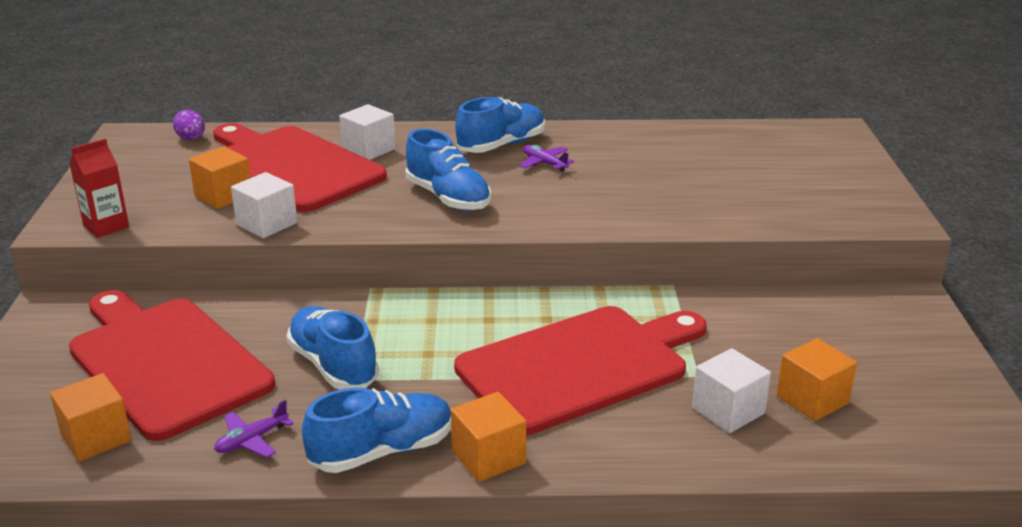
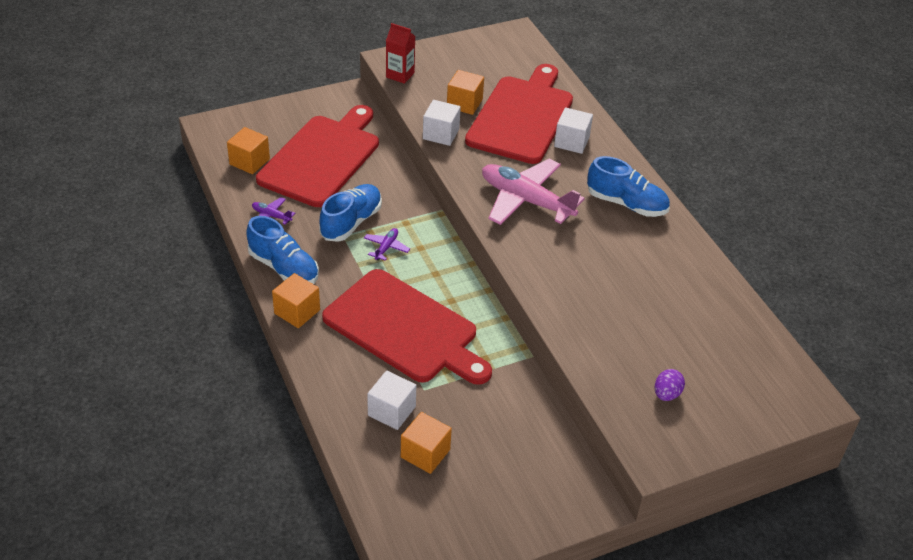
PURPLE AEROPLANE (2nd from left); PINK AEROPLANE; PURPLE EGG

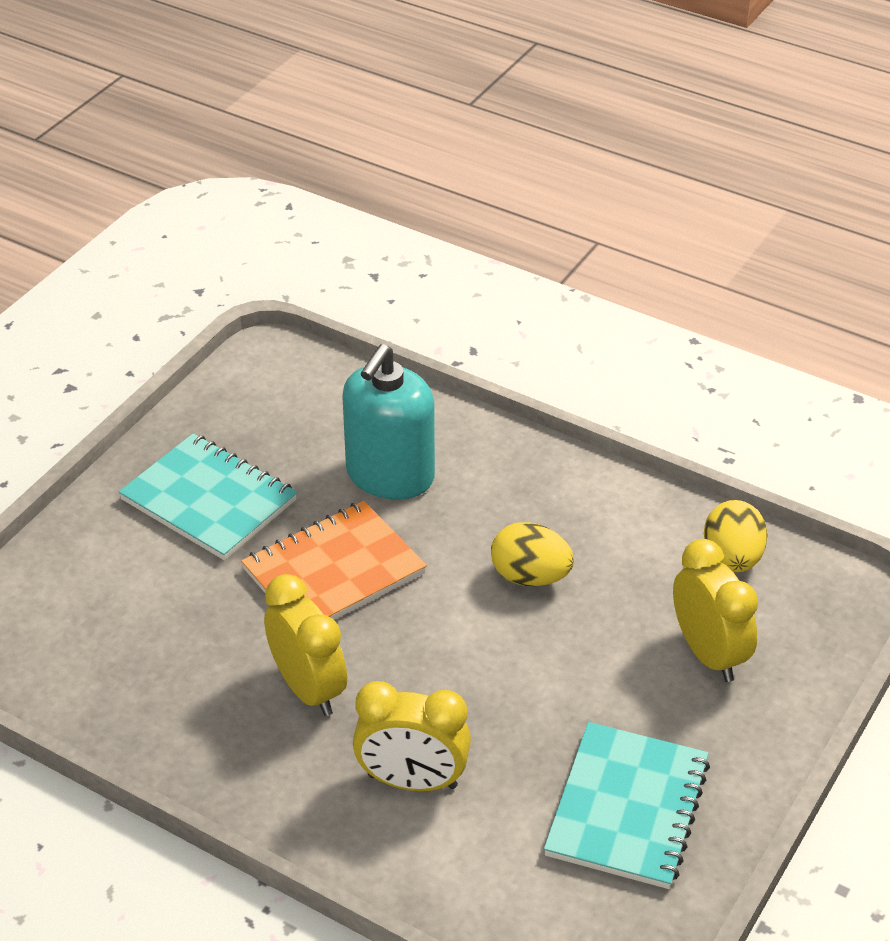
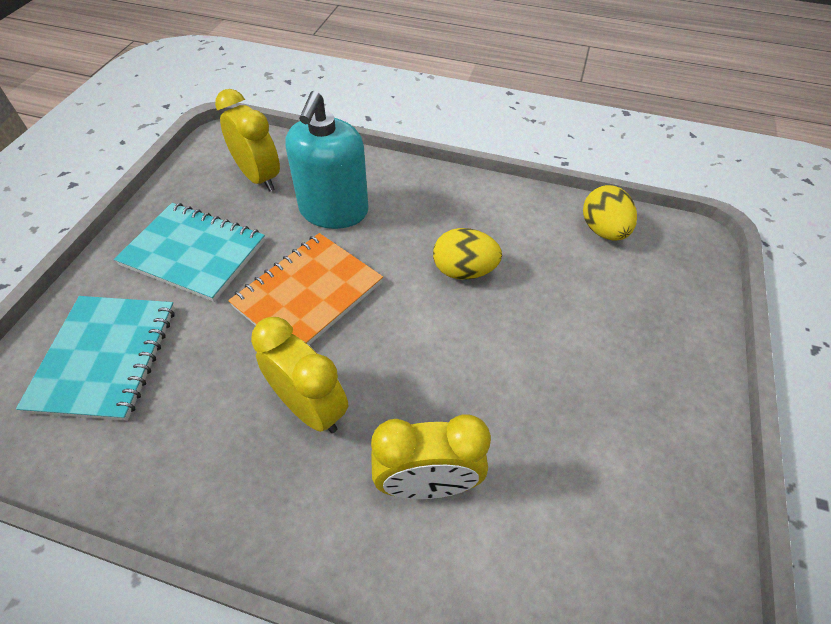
TEAL NOTEBOOK (1st from left); GOLDEN CLOCK (1st from left)

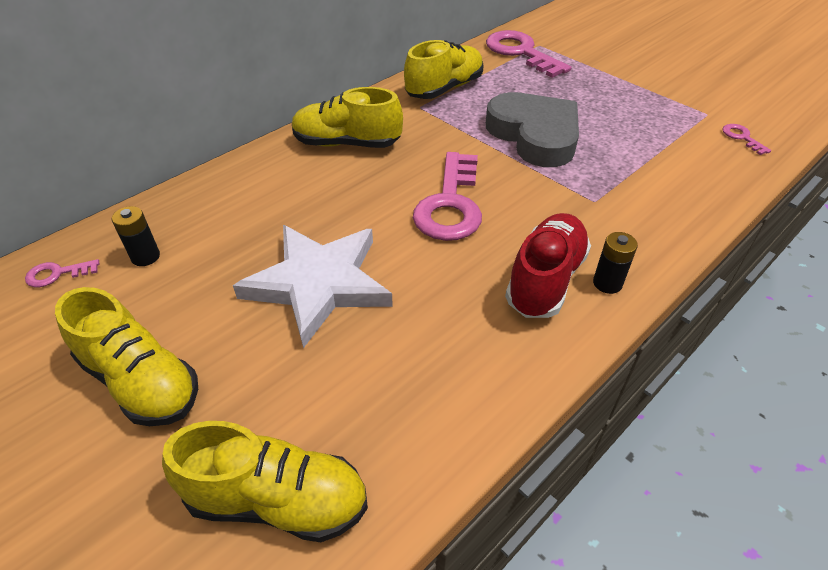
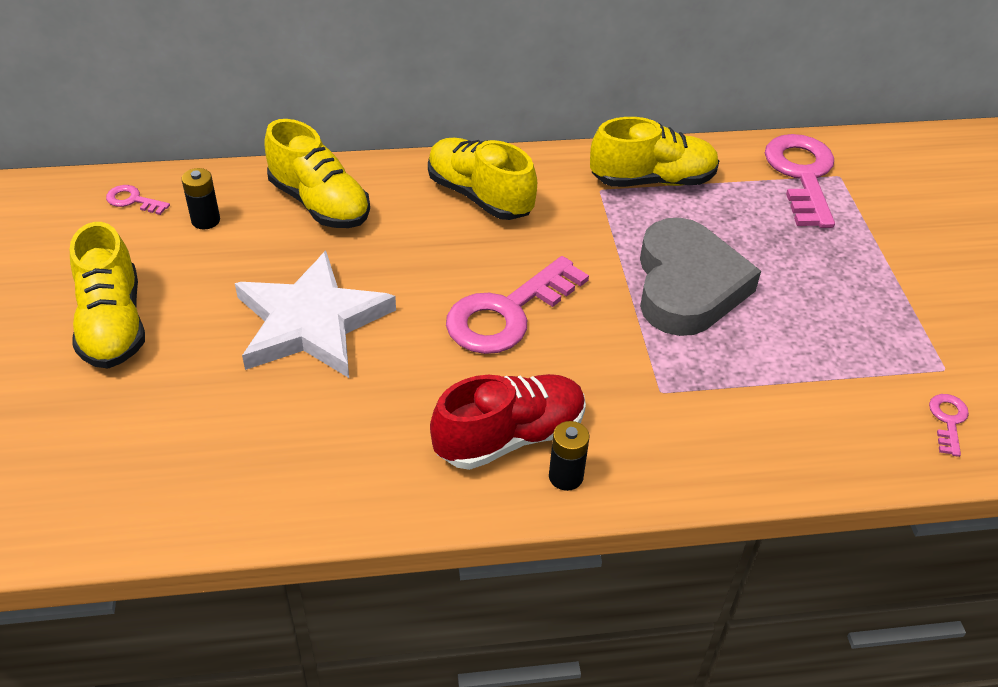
GOLDEN LACE-UP SHOE (2nd from left)

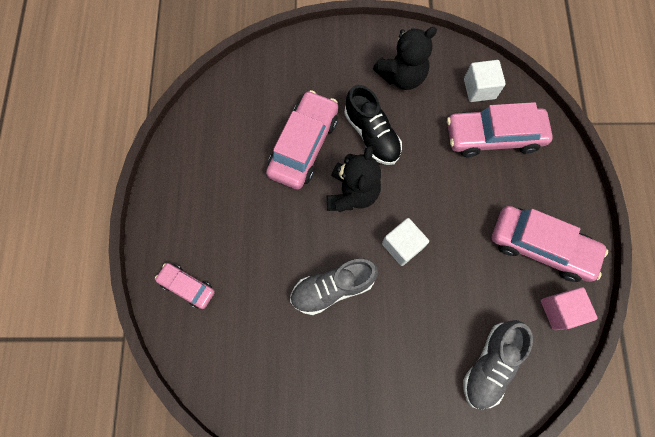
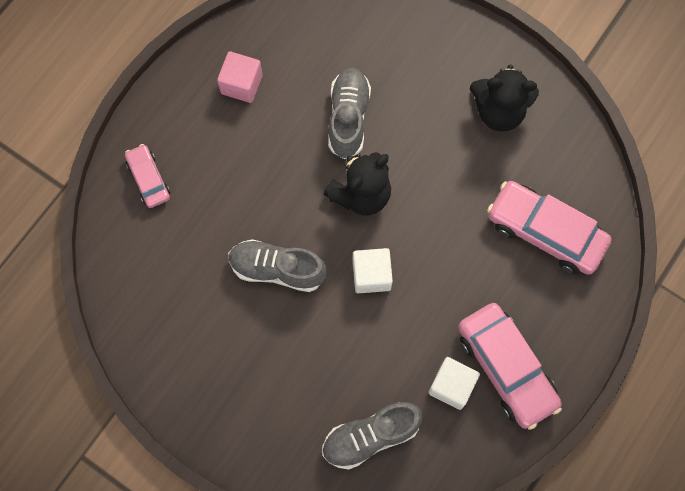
PINK SOLID CUBE; GRAY LACE-UP SHOE (2nd from left); SNOW-WHITE SOLID CUBE (2nd from left); JET-BLACK LACE-UP SHOE

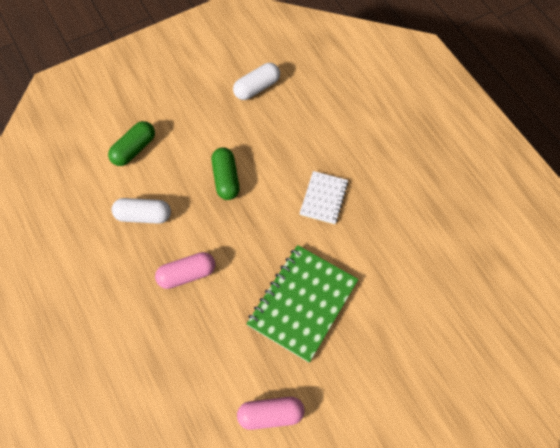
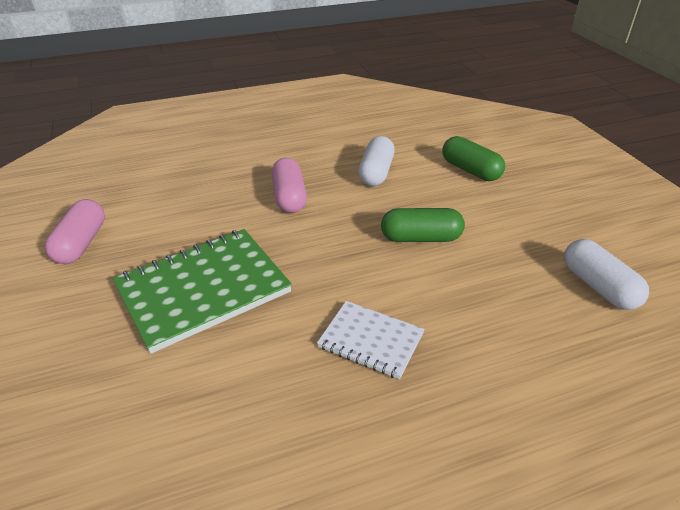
GREEN NOTEBOOK

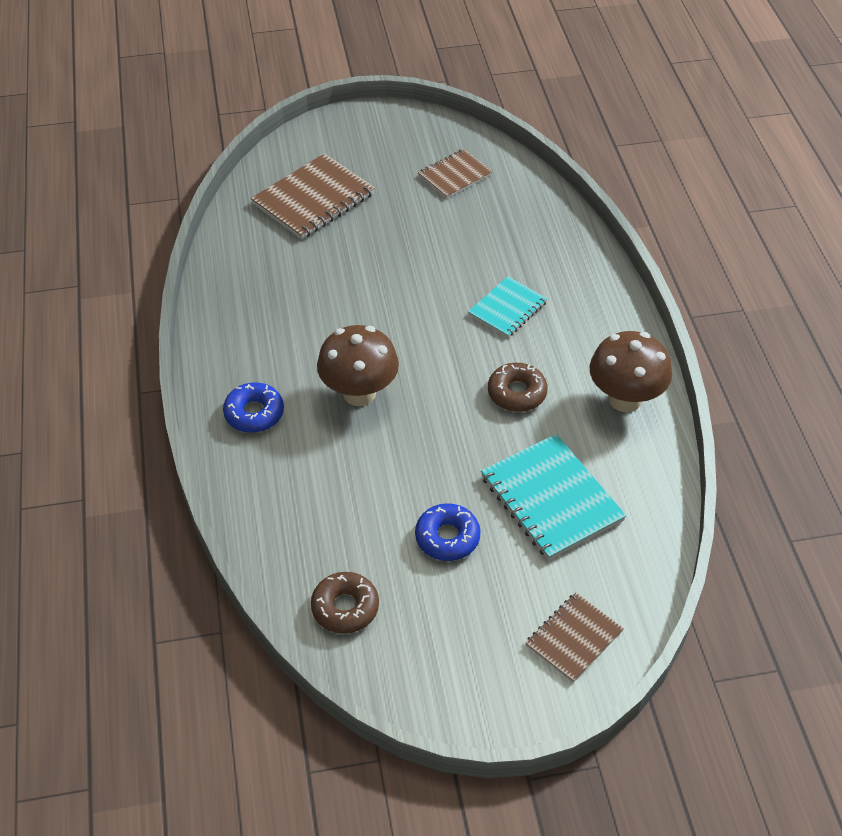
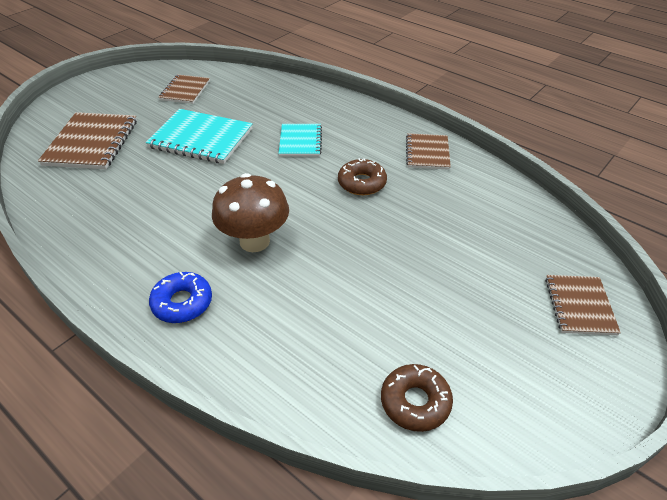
TEAL NOTEBOOK (1st from left); DARK BROWN NOTEBOOK (3rd from left); COBALT DONUT (2nd from left in the first image)

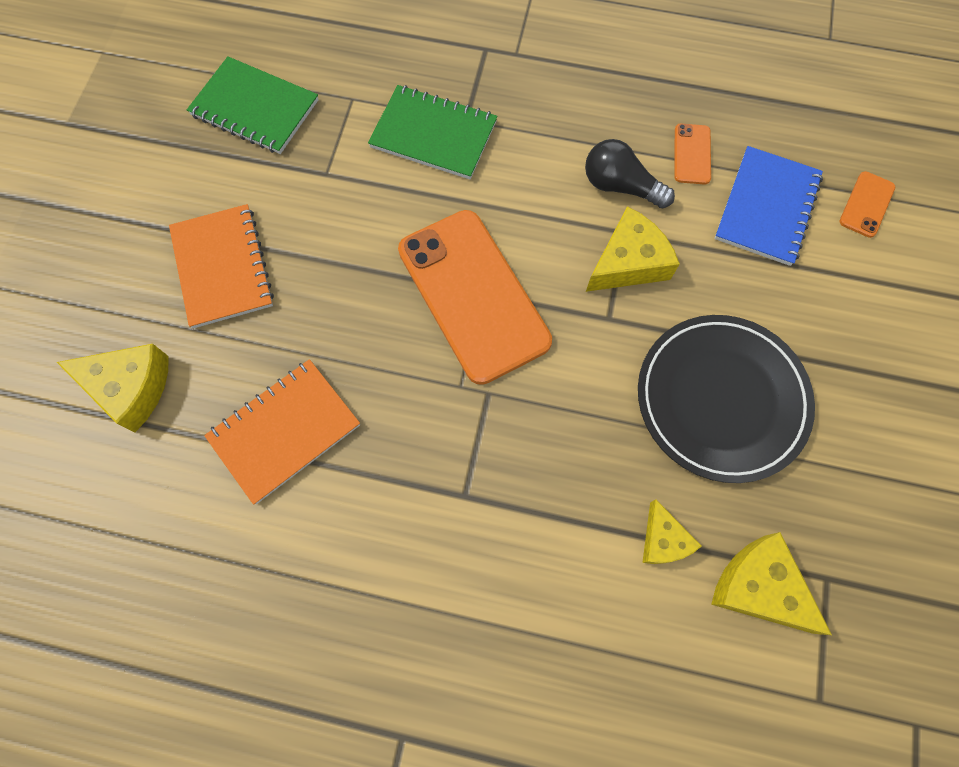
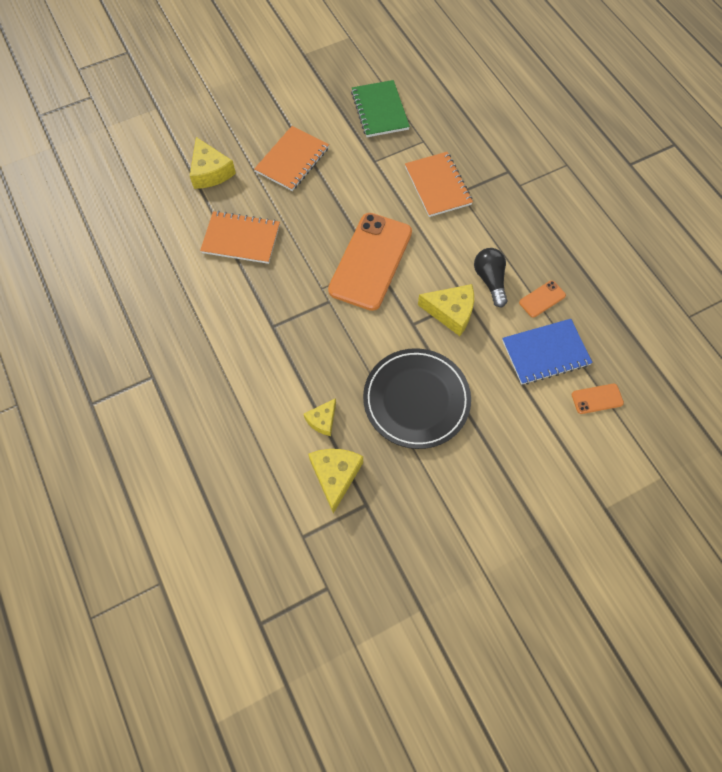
BRIGHT ORANGE NOTEBOOK (3rd from left)

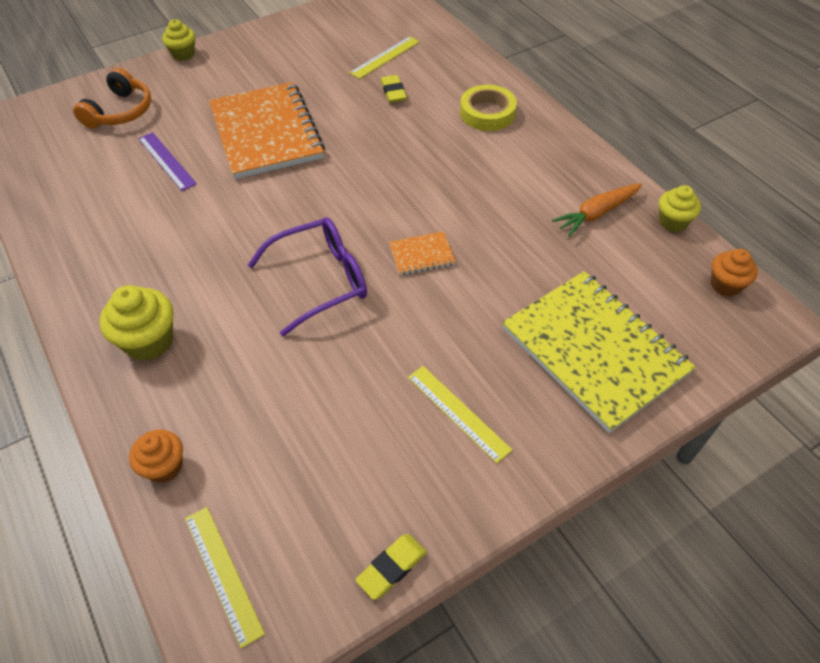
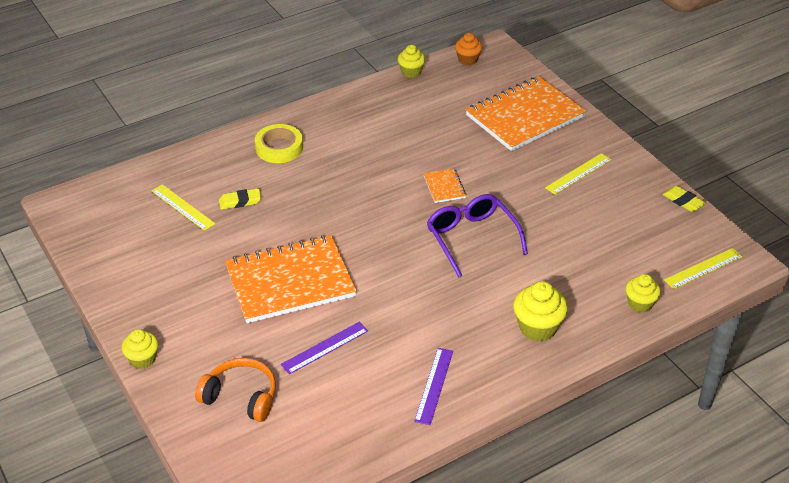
PURPLE STRAIGHTEDGE (2nd from left); BRIGHT ORANGE NOTEBOOK (3rd from left); GOLDEN MUFFIN (4th from left); BRIGHT ORANGE ROOT VEGETABLE

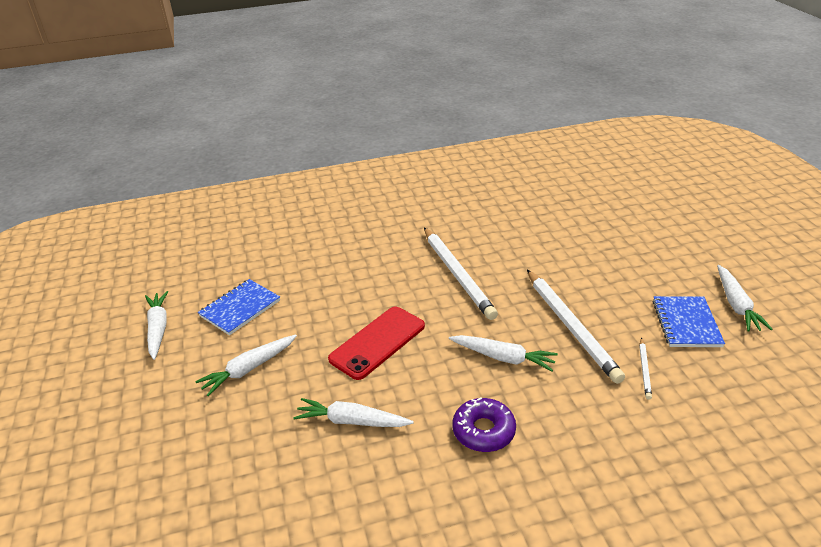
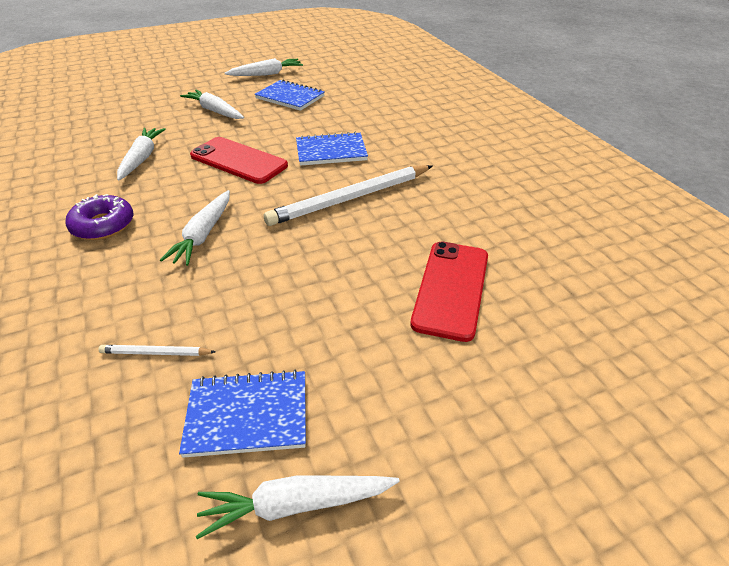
COBALT NOTEBOOK (3rd from left); RED SMARTPHONE (2nd from left); SNOW-WHITE PENCIL (2nd from left in the first image)

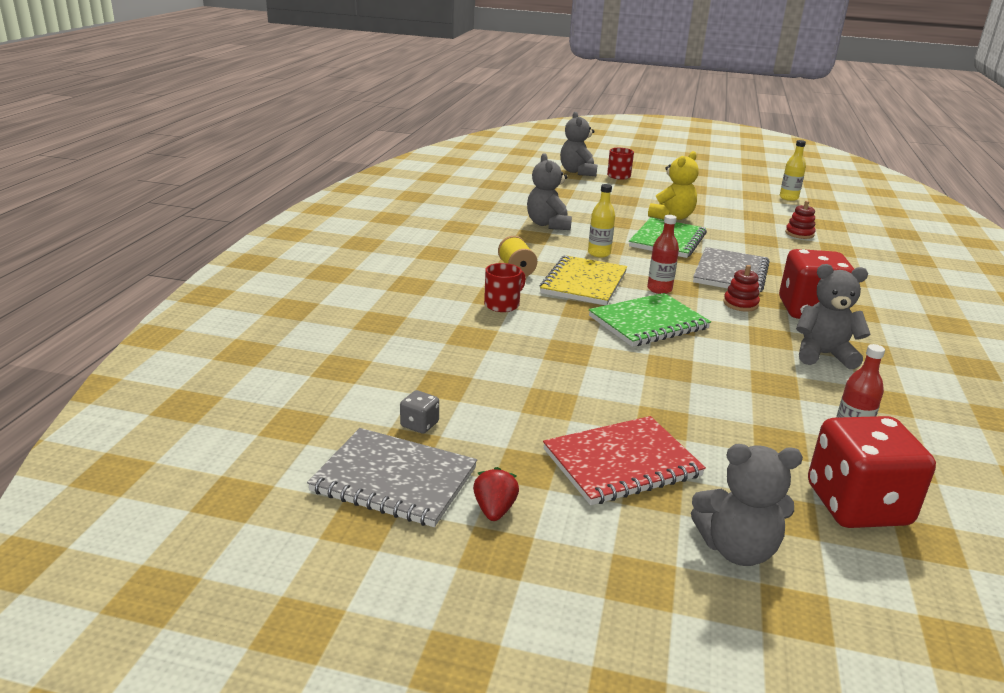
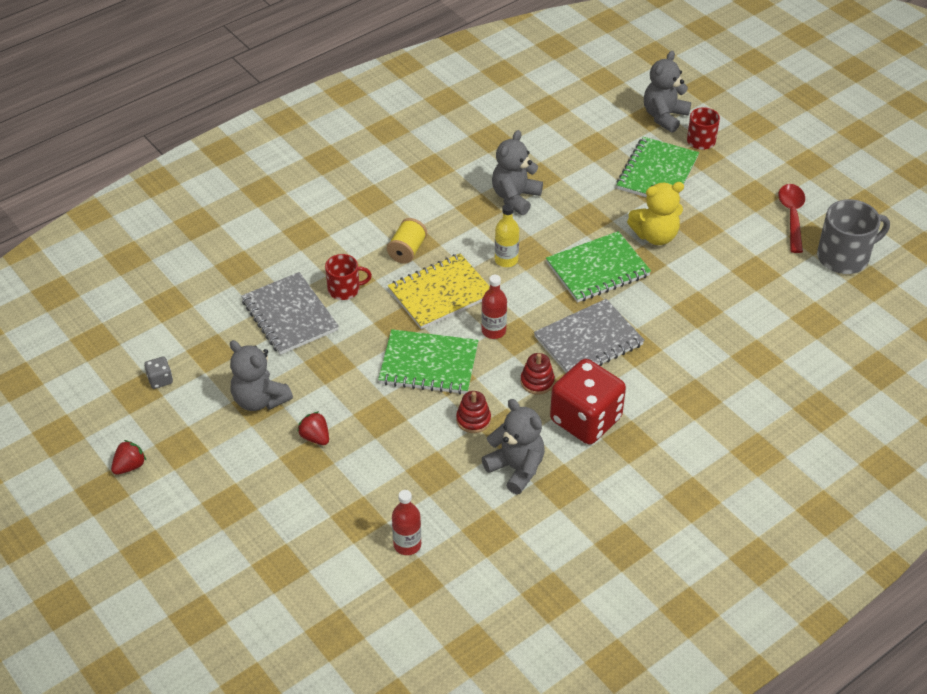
GRAY TEDDY (1st from left); GRAY NOTEBOOK (1st from left); RED TOY STRAWBERRY (2nd from left); RED STACKING TOY (1st from left); GREEN NOTEBOOK (3rd from left); RED SPOON; GRAY TEA MUG; RED NOTEBOOK; RED GAME DIE (2nd from left in the first image)

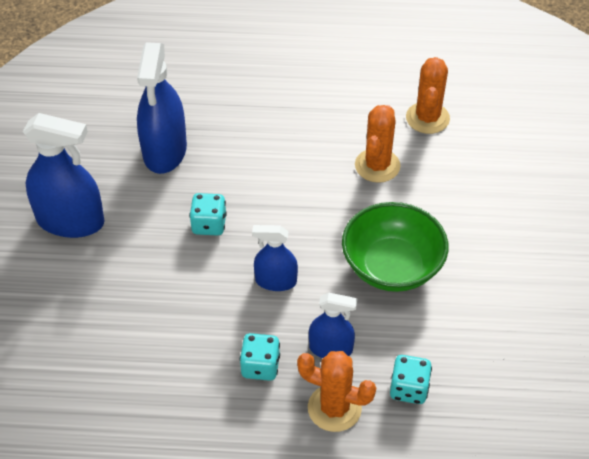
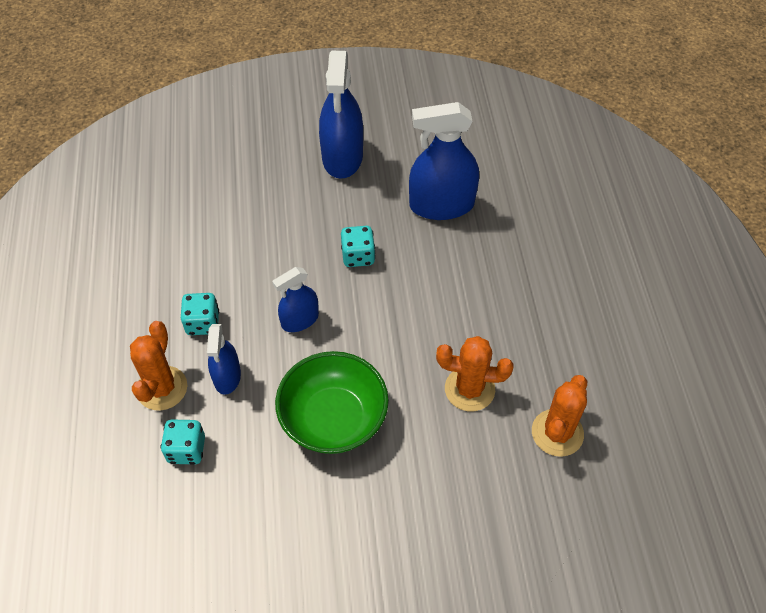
COBALT SPRAY BOTTLE (2nd from left); BRIGHT ORANGE SAGUARO CACTUS (3rd from left)

